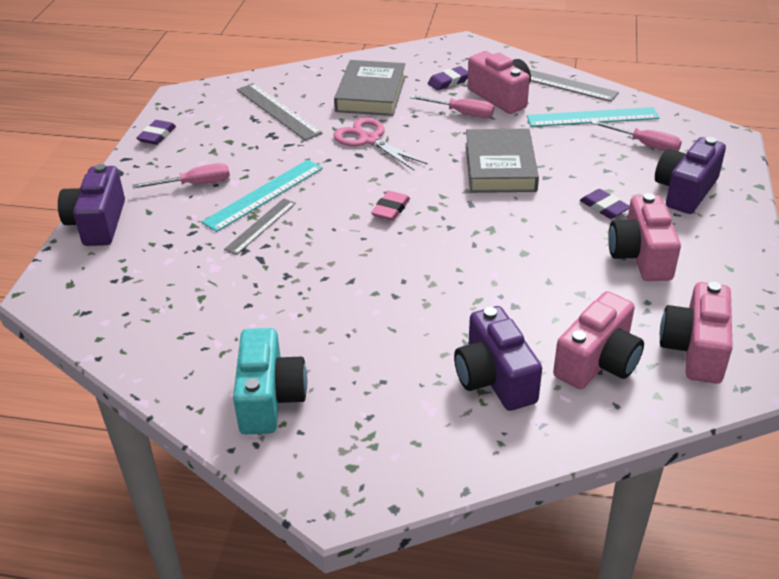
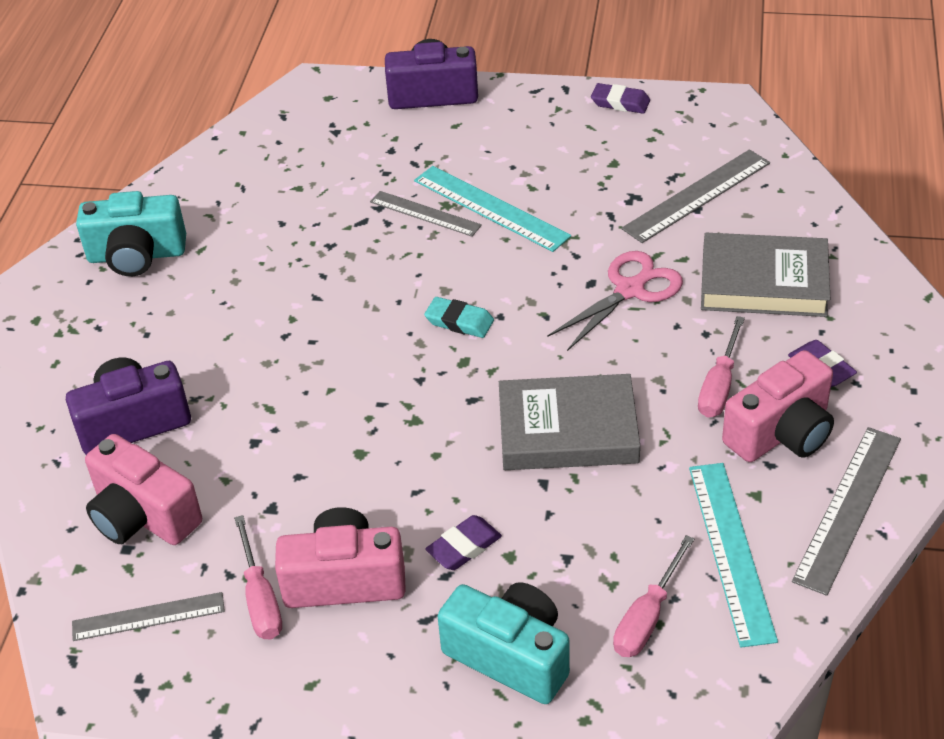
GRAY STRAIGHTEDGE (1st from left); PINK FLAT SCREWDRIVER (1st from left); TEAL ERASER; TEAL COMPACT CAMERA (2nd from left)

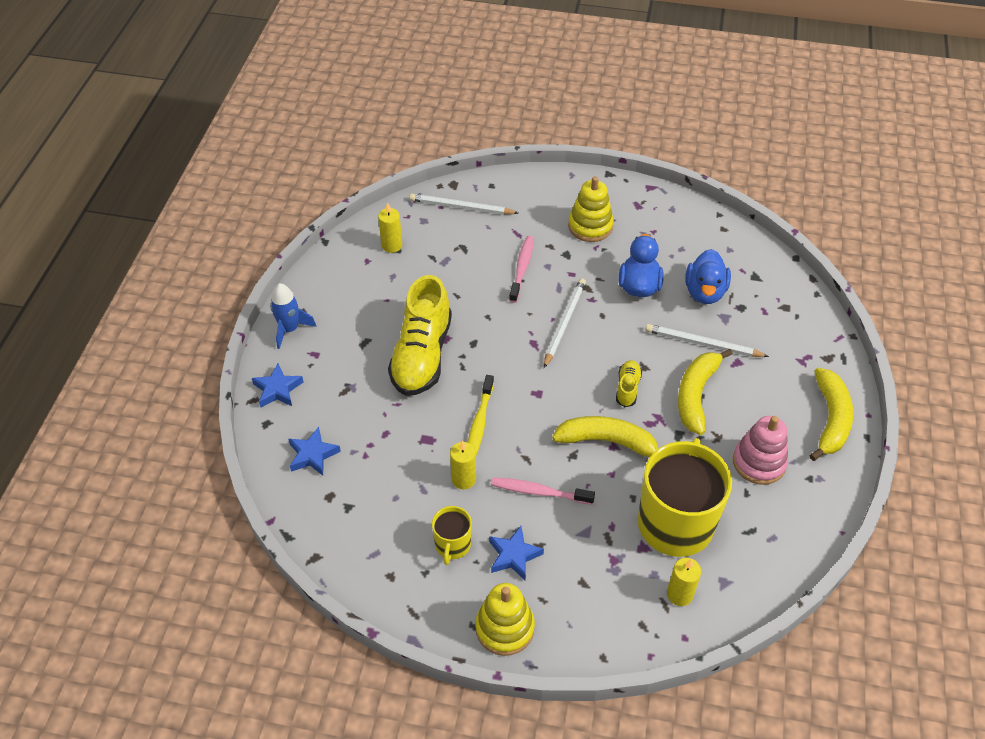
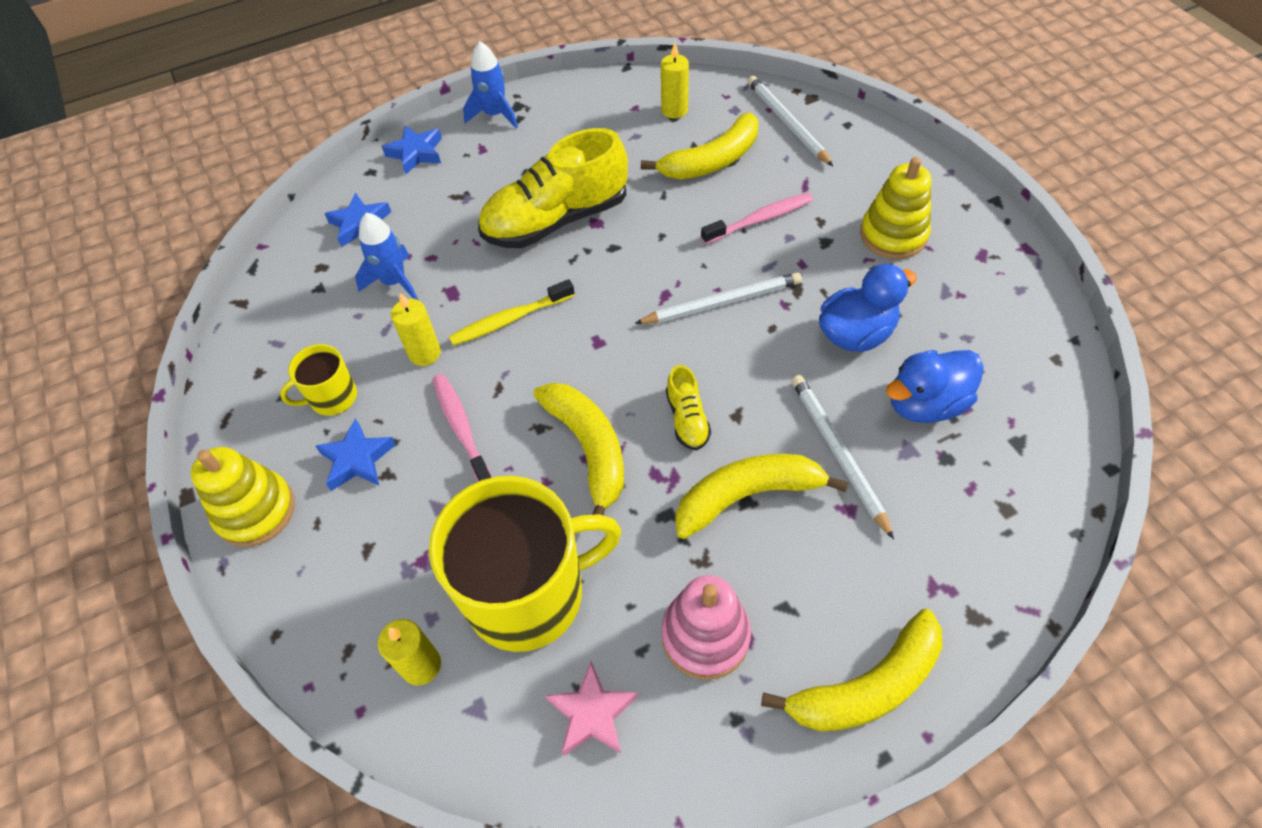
COBALT TOY ROCKET (1st from left); PINK FIVE-POINTED STAR; GOLDEN BANANA (2nd from left); GOLDEN LACE-UP SHOE (2nd from left)

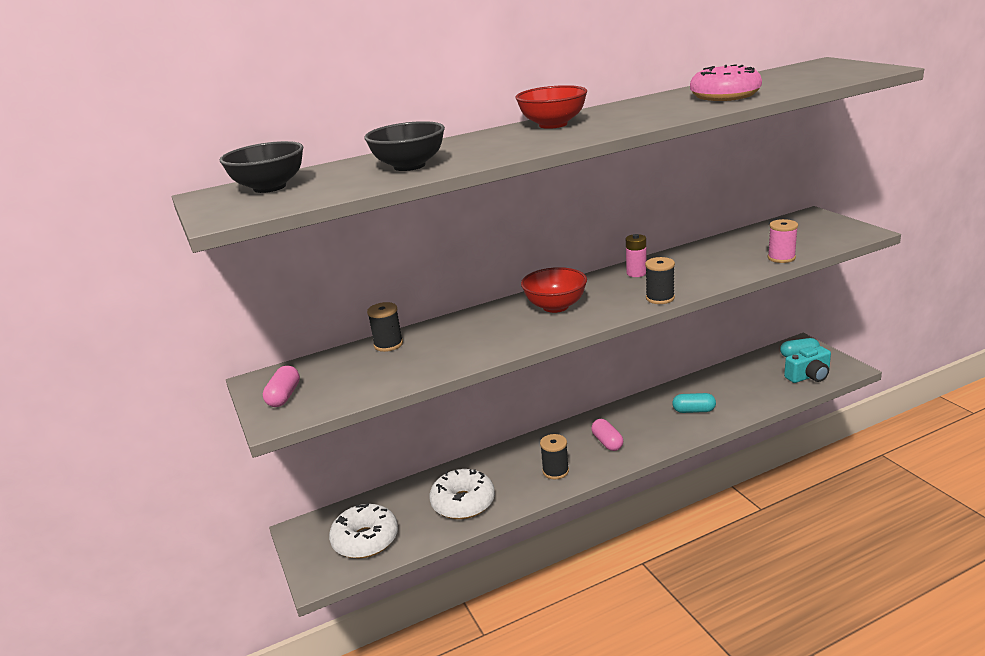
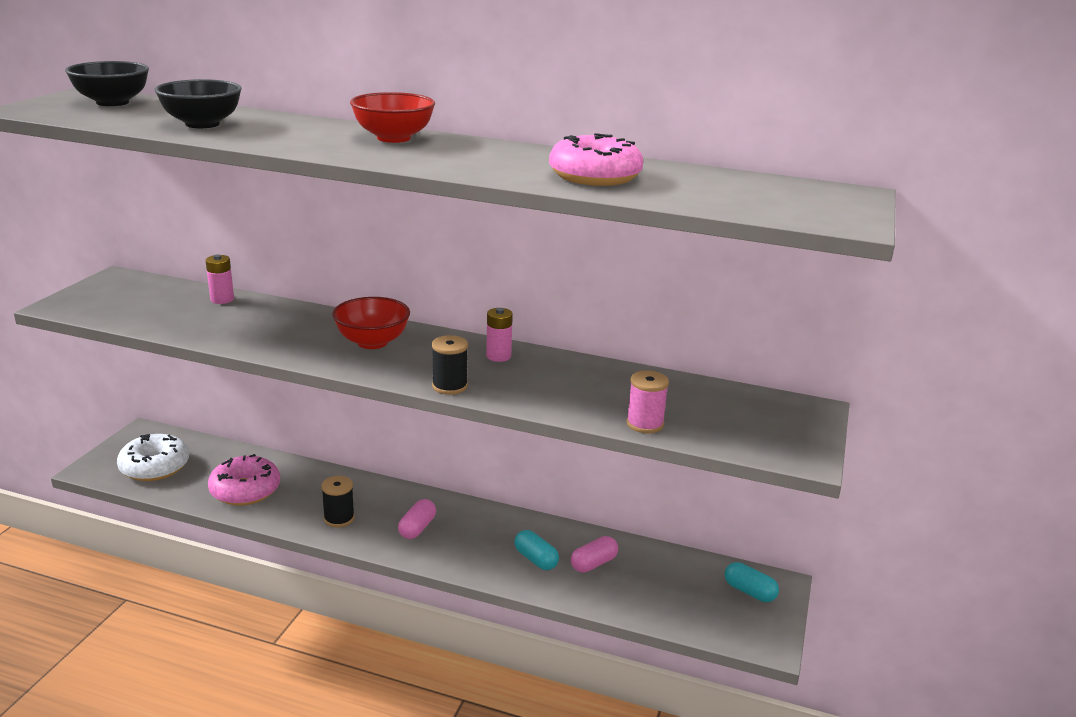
PINK AA BATTERY (1st from left); PINK DONUT (1st from left); PINK PILL (2nd from left); TEAL COMPACT CAMERA

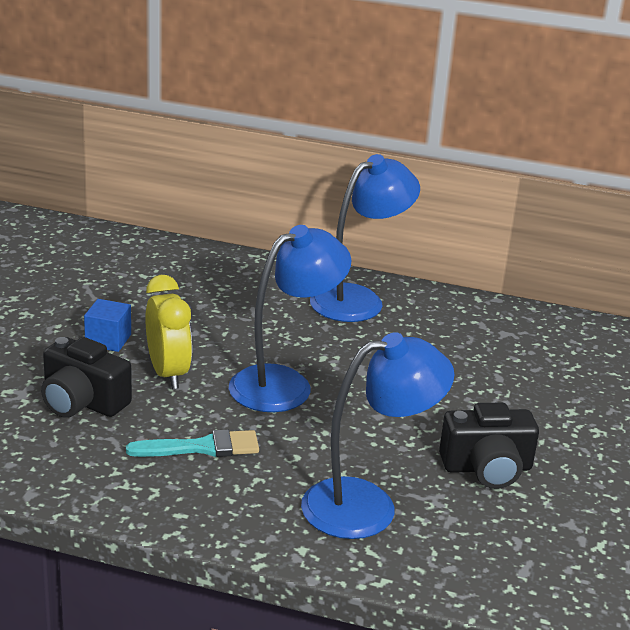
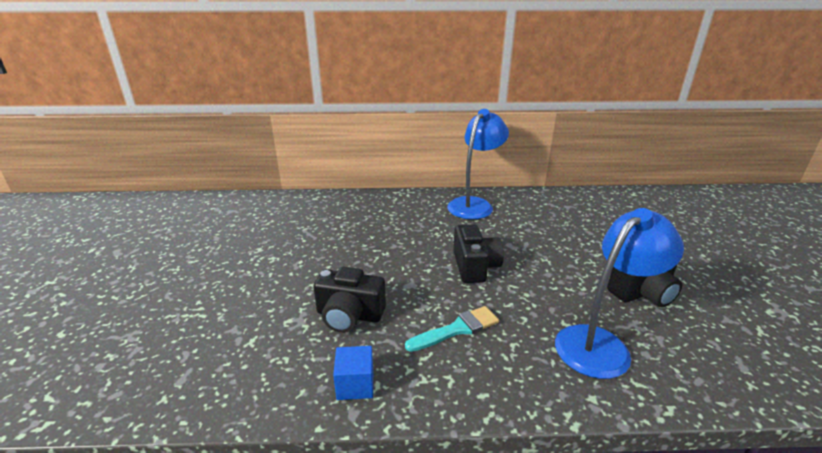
COBALT SOLID CUBE; JET-BLACK COMPACT CAMERA (2nd from left); GOLDEN CLOCK

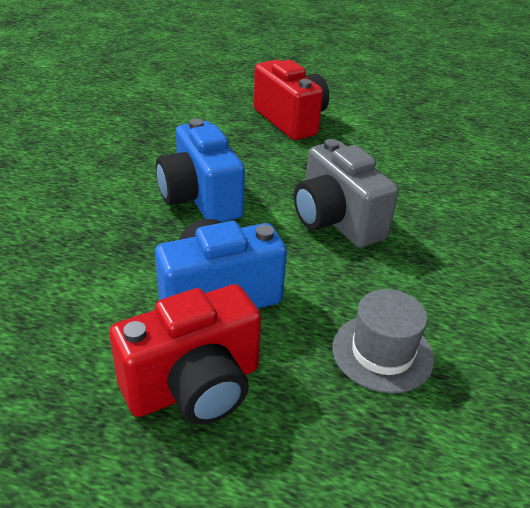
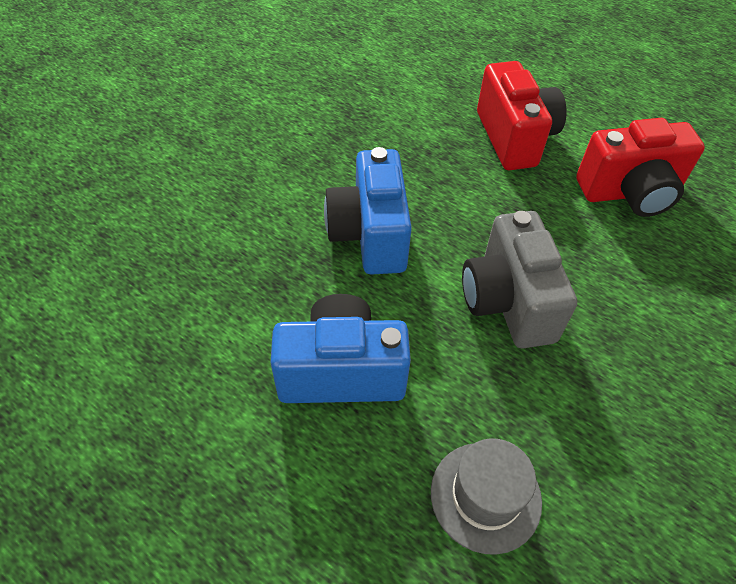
RED COMPACT CAMERA (2nd from left)

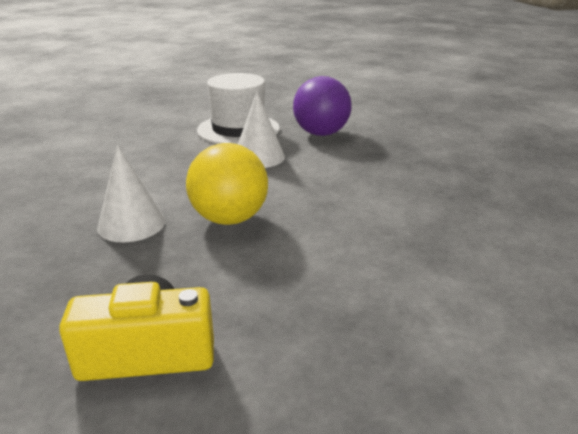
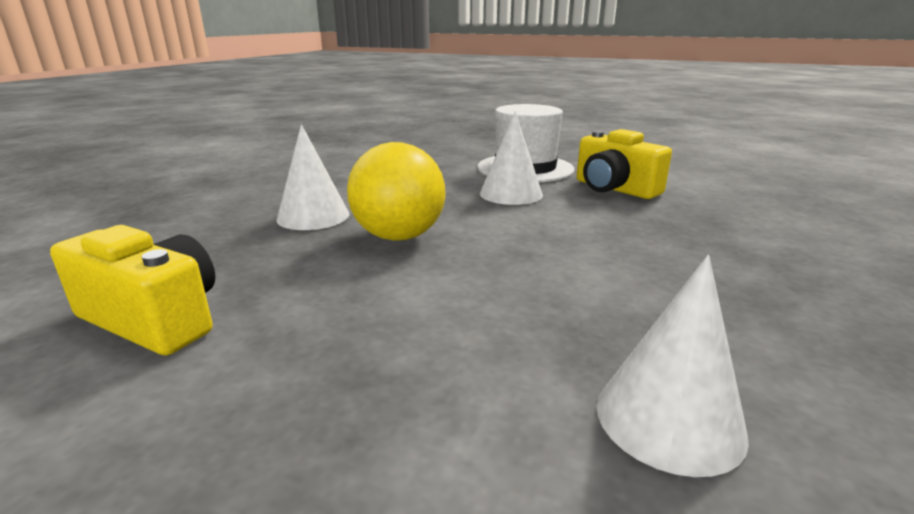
GOLDEN COMPACT CAMERA (2nd from left); SNOW-WHITE SOLID CONE (3rd from left)

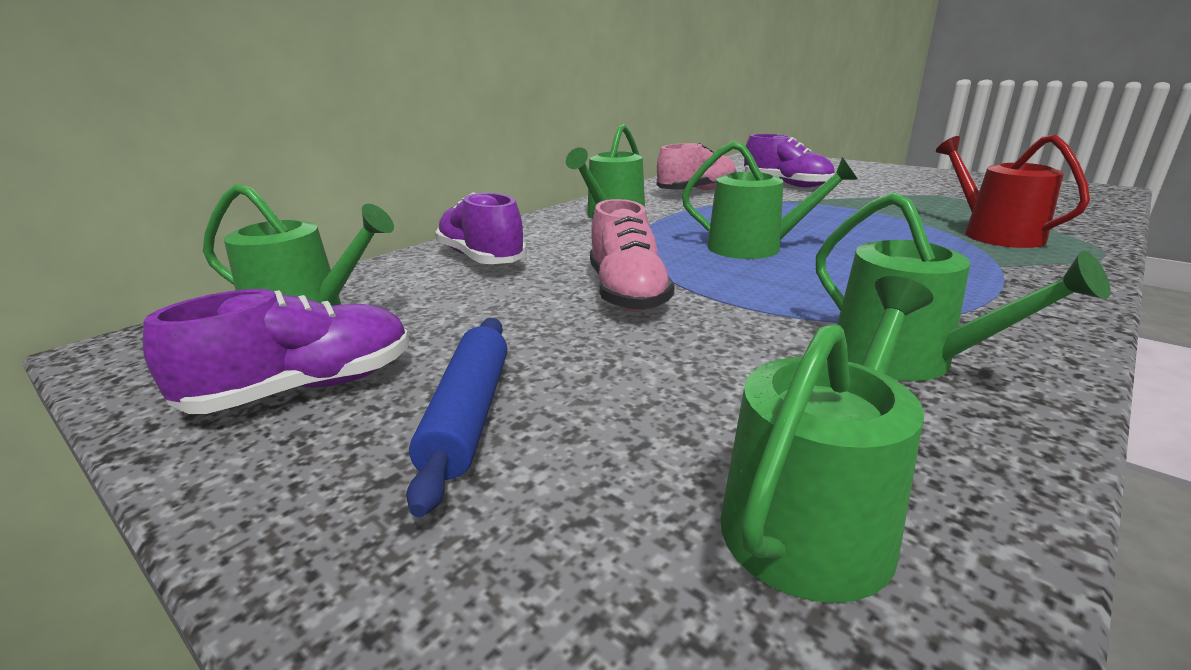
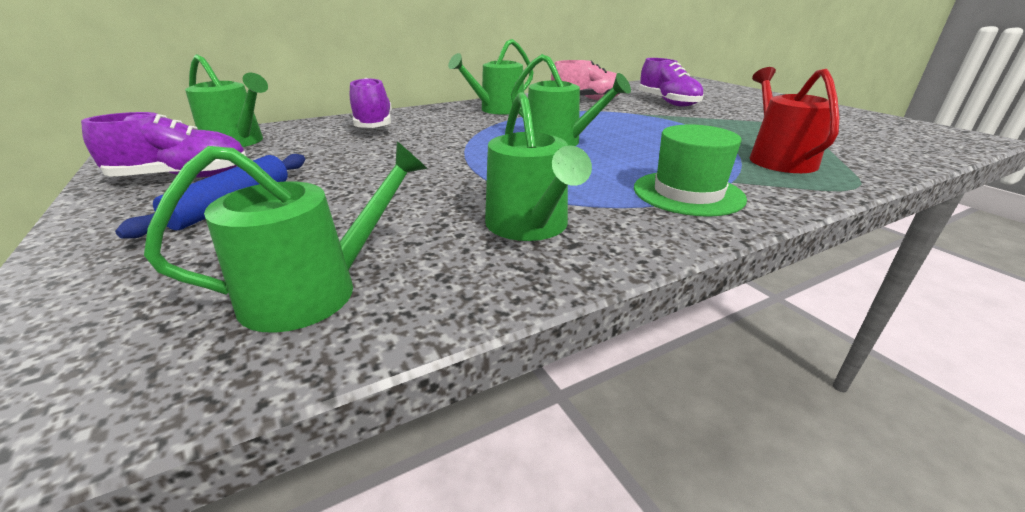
GREEN TOP HAT; PINK LACE-UP SHOE (1st from left in the first image)

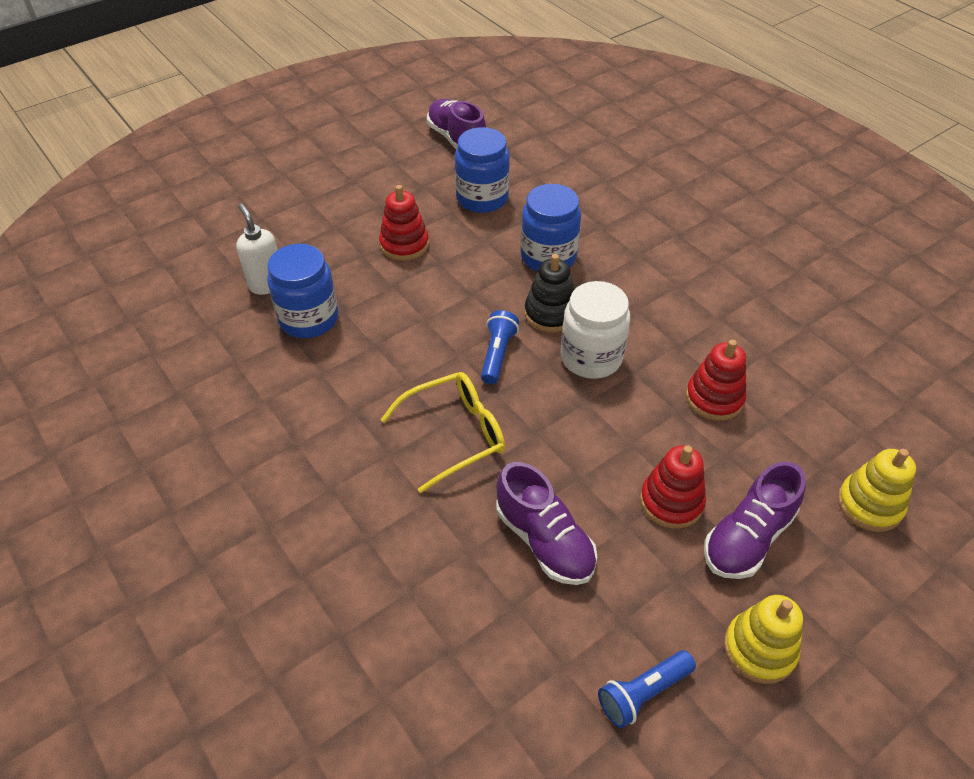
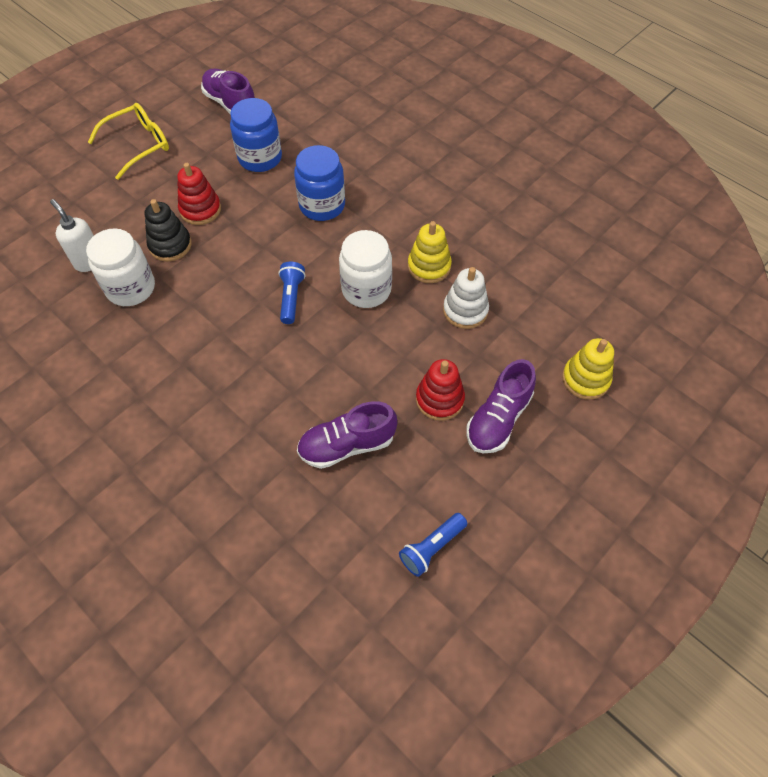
SNOW-WHITE PRESERVE JAR (1st from left); GOLDEN GLASSES; JET-BLACK STACKING TOY; PURPLE LACE-UP SHOE (2nd from left); GOLDEN STACKING TOY (1st from left); SNOW-WHITE STACKING TOY

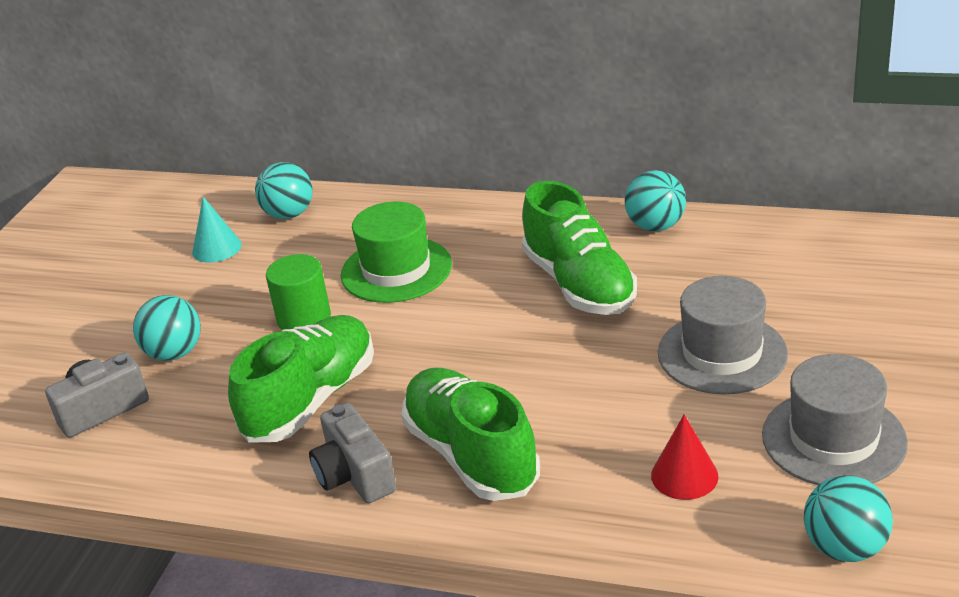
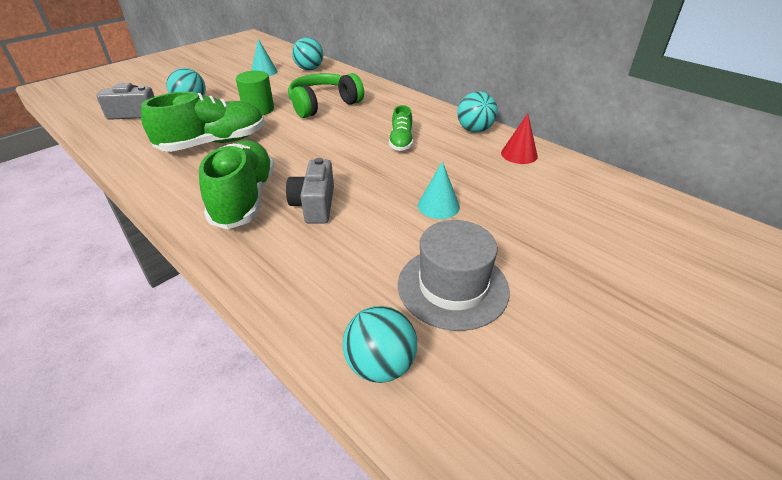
GRAY COMPACT CAMERA (2nd from left); GREEN HEADPHONES; GREEN LACE-UP SHOE (3rd from left); TEAL SOLID CONE (2nd from left); RED SOLID CONE

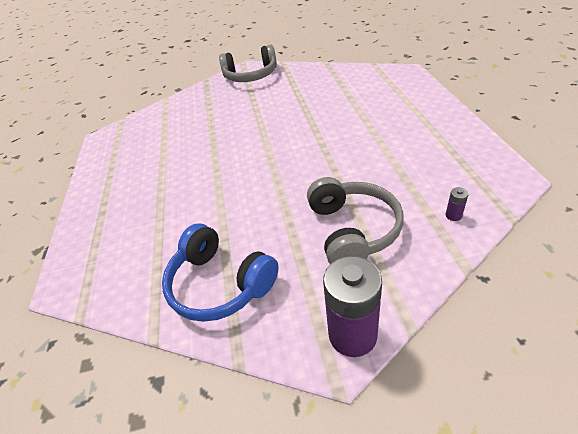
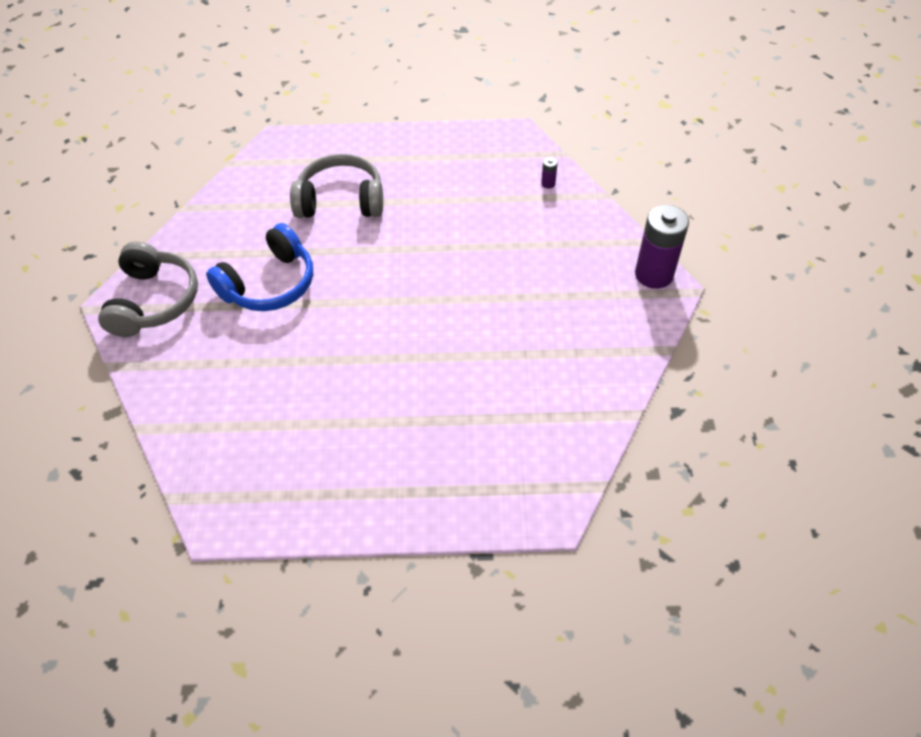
COBALT HEADPHONES; GRAY HEADPHONES (2nd from left)

